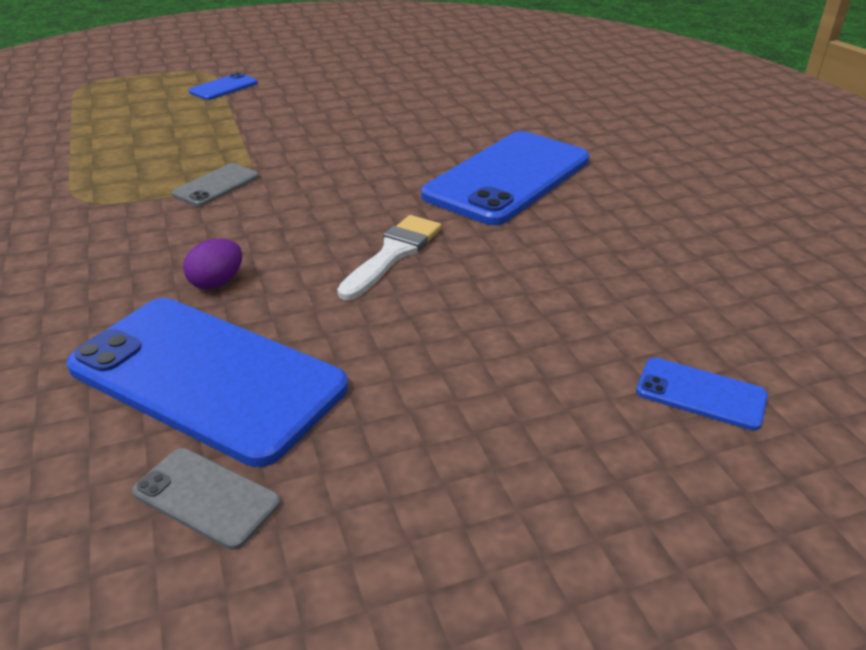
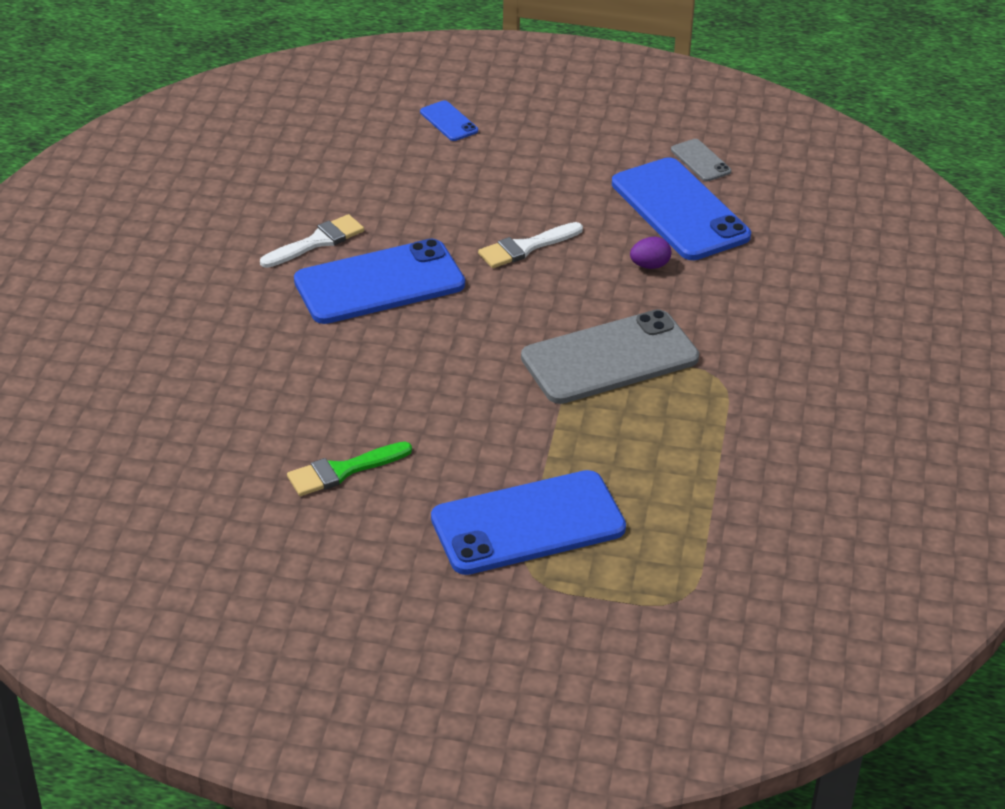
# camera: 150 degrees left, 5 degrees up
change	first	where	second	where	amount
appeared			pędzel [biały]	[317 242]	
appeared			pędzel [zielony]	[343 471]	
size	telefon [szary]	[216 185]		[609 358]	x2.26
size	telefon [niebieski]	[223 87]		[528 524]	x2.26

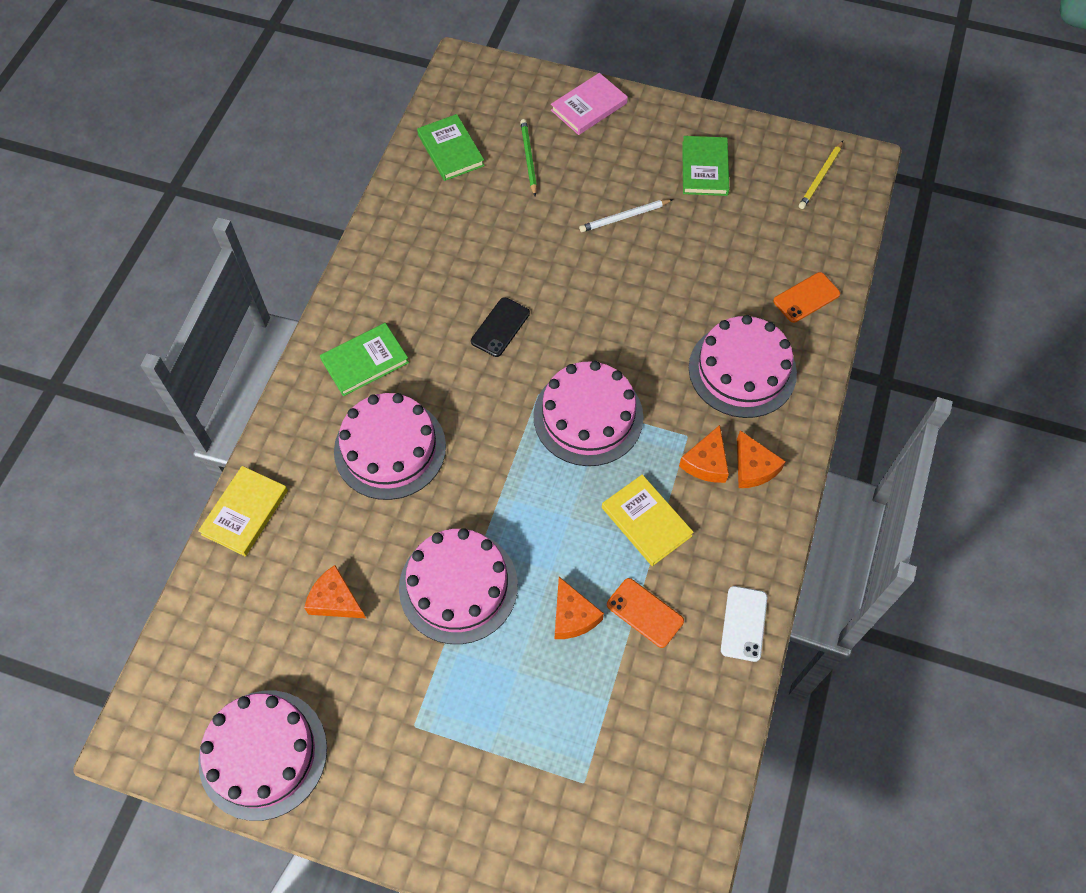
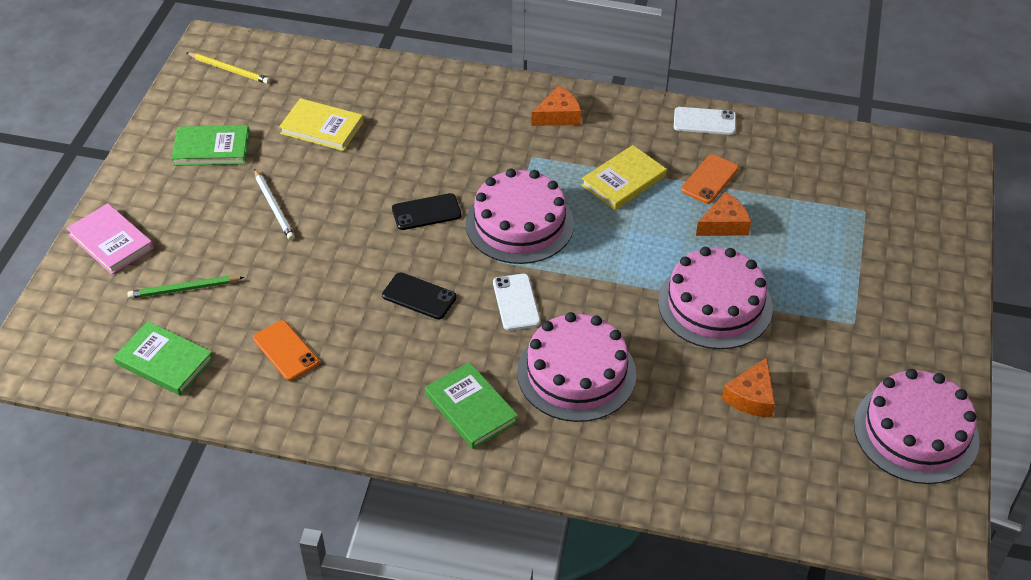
# camera: 95 degrees left, 15 degrees down
change	first	where	second	where	amount
missing	ser [pomarańczowy]	[706 462]			
missing	tort [różowy]	[742 370]			
appeared			telefon [czarny]	[426 212]	
appeared			telefon [biały]	[516 302]	
relocated	książka [żółty]	[245 512]		[322 127]	
relocated	telefon [pomarańczowy]	[806 297]		[286 351]	
spun	książka [zielony]	[450 150]		[164 361]	60 degrees clockwise

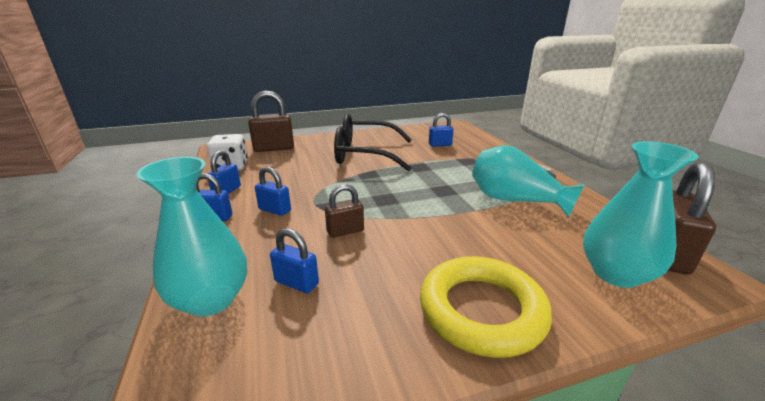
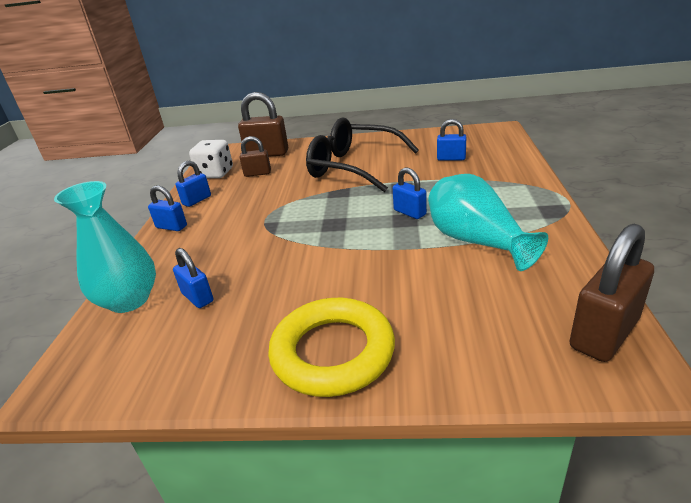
# camera: 25 degrees right, 5 degrees up
change	first	where	second	where	amount
missing	wazon [turkusowy]	[615 273]			
relocated	kłódka [niebieski]	[275 210]		[409 212]	
relocated	kłódka [brązowy]	[345 231]		[257 173]	

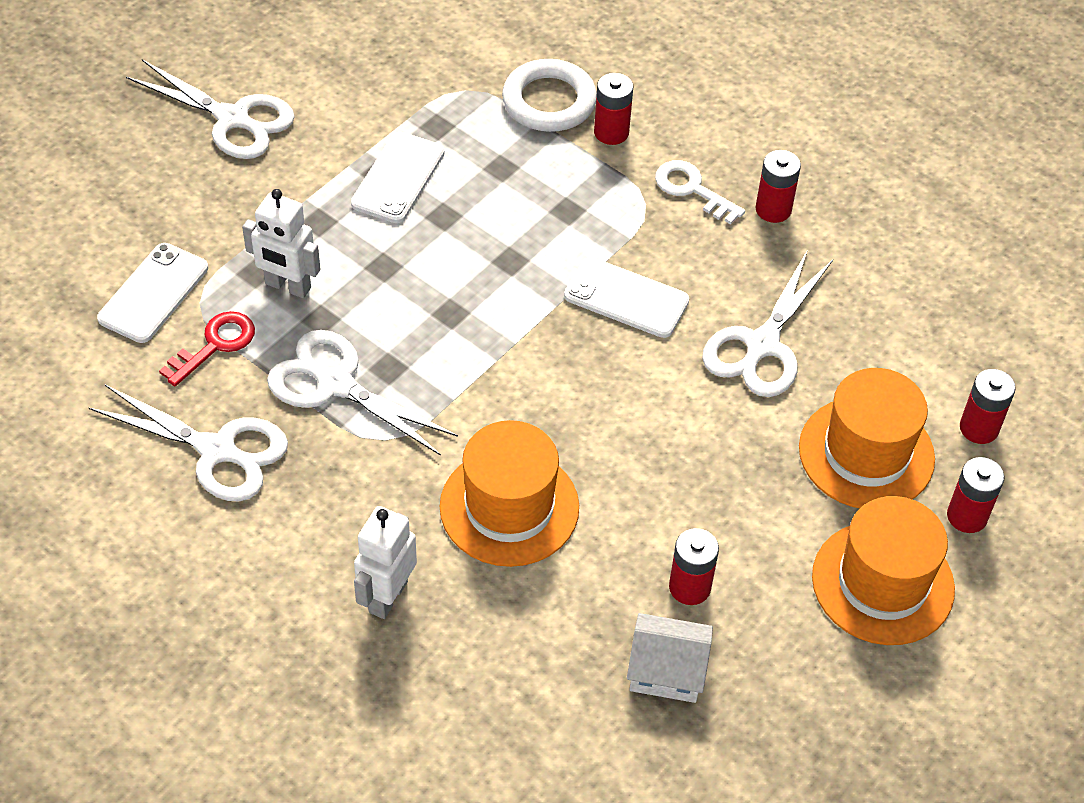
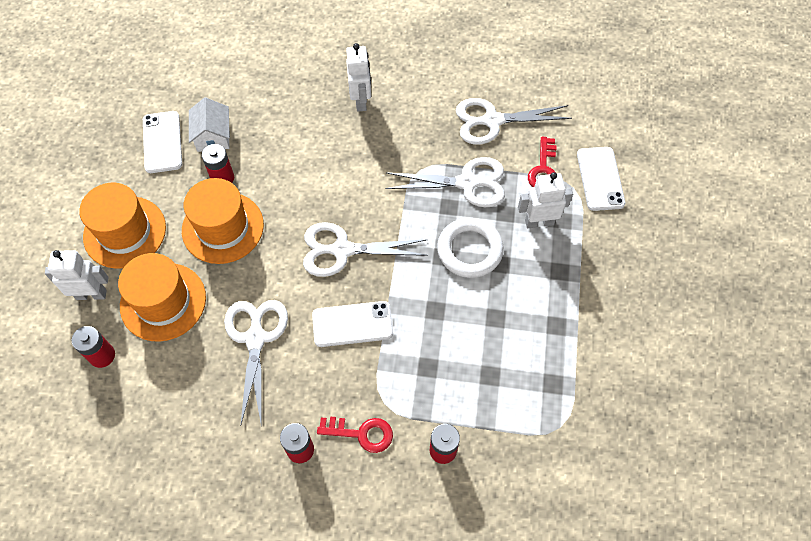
# camera: 150 degrees right, 10 degrees up
change	first	where	second	where	amount
relocated	nożyczki [biały]	[232 119]		[342 250]	
relocated	telefon [biały]	[398 178]		[162 142]	
relocated	kapelusz [pomarańczowy]	[509 507]		[223 227]	
relocated	pierścień [biały]	[549 101]		[469 250]	
exchanged	bateria [czerwony]	[967 516]	robot [biały]	[91 294]	
colour	klucz [biały]	[692 189]	klucz [czerwony]	[361 433]	
spun	domek [biały]	[666 670]		[213 136]	75 degrees counterclockwise

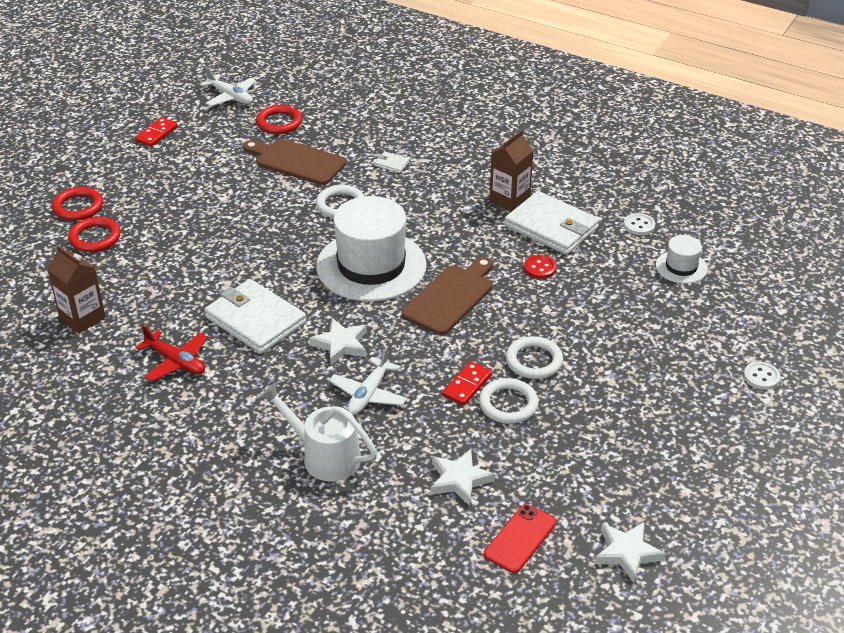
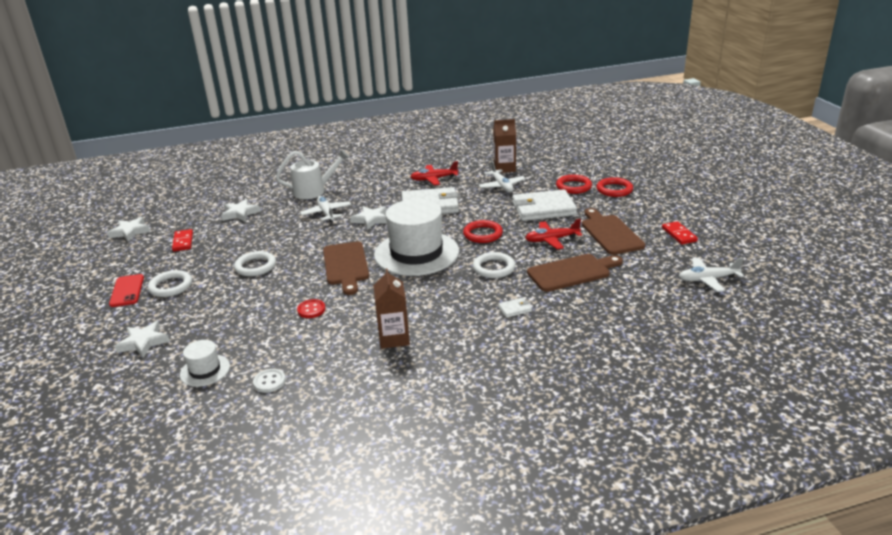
# camera: 135 degrees right, 10 degrees down
change	first	where	second	where	amount
missing	guzik [biały]	[761 377]			
appeared			gwiazda [biały]	[143 342]	
appeared			samolot [biały]	[501 186]	
appeared			samolot [czerwony]	[551 240]	
appeared			deska do krojenia [brązowy]	[610 233]	
relocated	pierścień [czerwony]	[279 123]		[482 234]	
relocated	kostka domina [czerwony]	[466 385]		[183 242]	
relocated	pierścień [biały]	[508 404]		[170 286]	
relocated	telefon [czerwony]	[520 539]		[127 291]	
relocated	portfel [biały]	[551 227]		[543 209]	

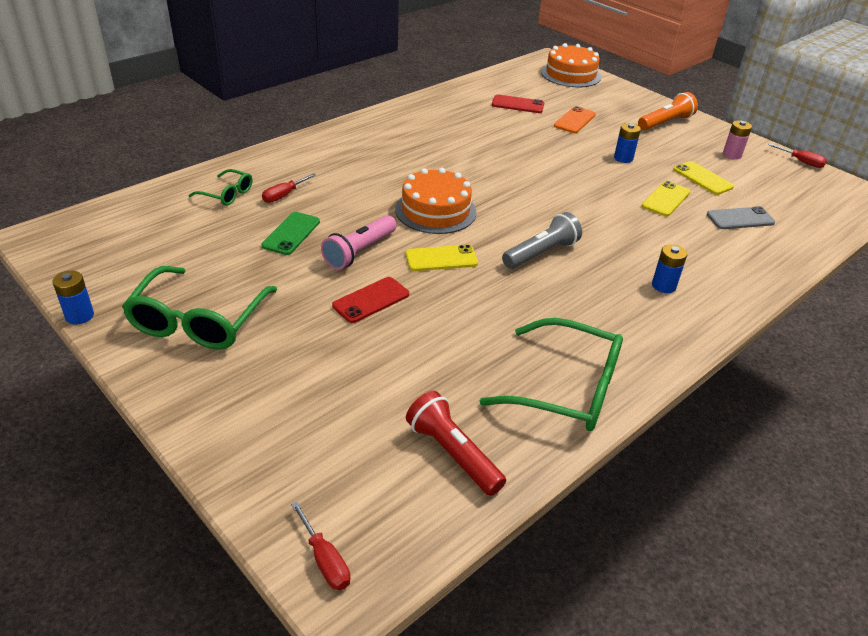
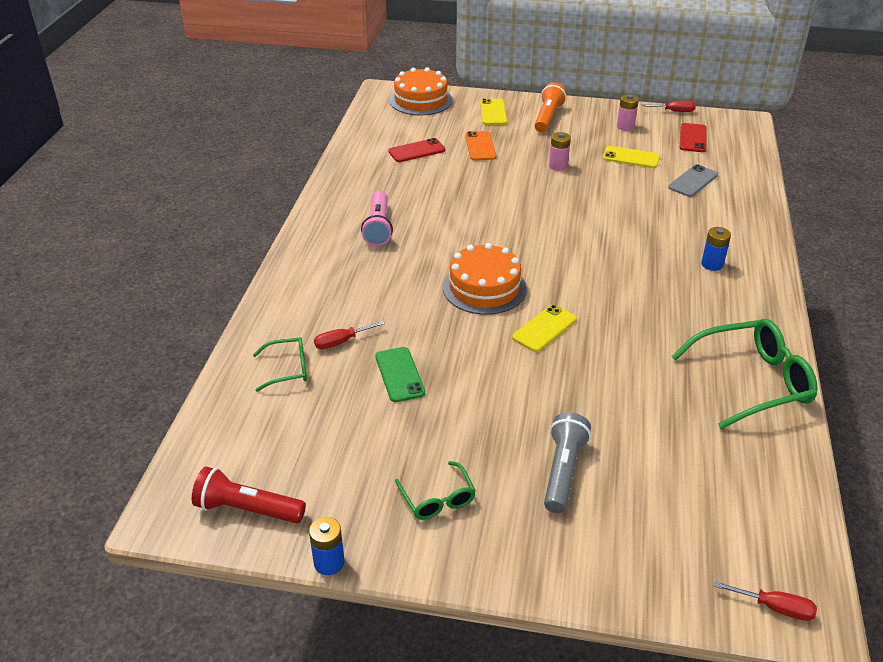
# camera: 35 degrees left, 0 degrees up
change	first	where	second	where	amount
relocated	latarka [różowy]	[360 252]		[378 227]	
relocated	telefon [czerwony]	[371 300]		[692 138]	
relocated	latarka [czerwony]	[453 454]		[247 509]	
relocated	latarka [szary]	[541 253]		[563 471]	
relocated	telefon [żółty]	[666 199]		[493 112]	
colour	bateria [niebieski]	[623 158]	bateria [różowy]	[558 166]	
spun	śrubokręt [czerwony]	[284 195]		[341 342]	60 degrees clockwise
size	okulary [zielony]	[198 321]		[437 499]	x0.53

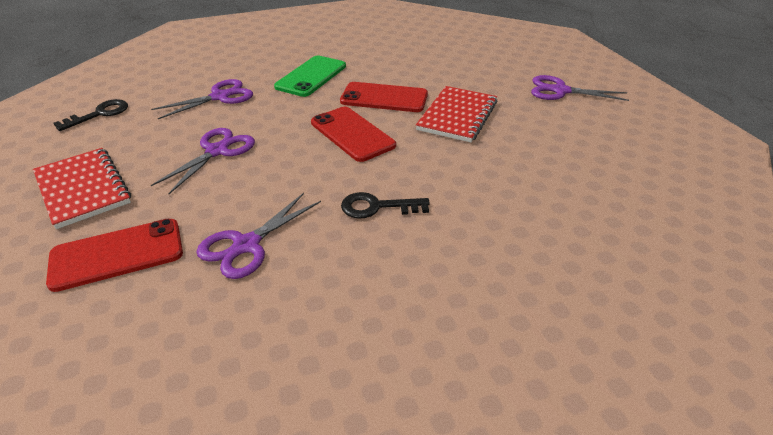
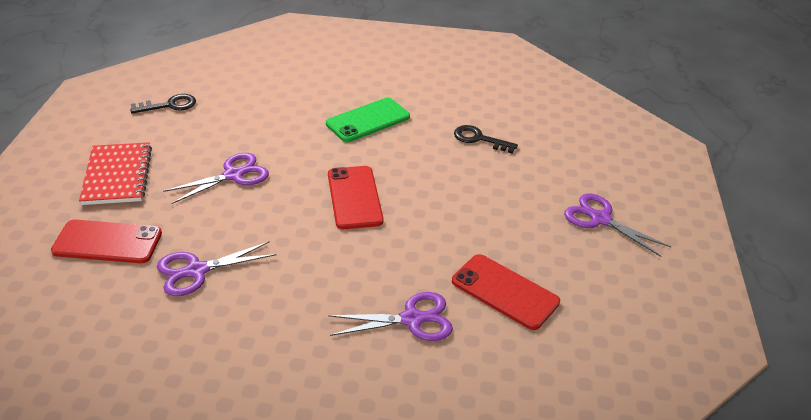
# camera: 25 degrees right, 0 degrees up
change	first	where	second	where	amount
missing	zeszyt [czerwony]	[457 116]			
relocated	nożyczki [fioletowy]	[220 97]		[411 319]	
relocated	telefon [czerwony]	[384 98]		[504 292]	
relocated	klucz [czarny]	[377 207]		[479 139]	

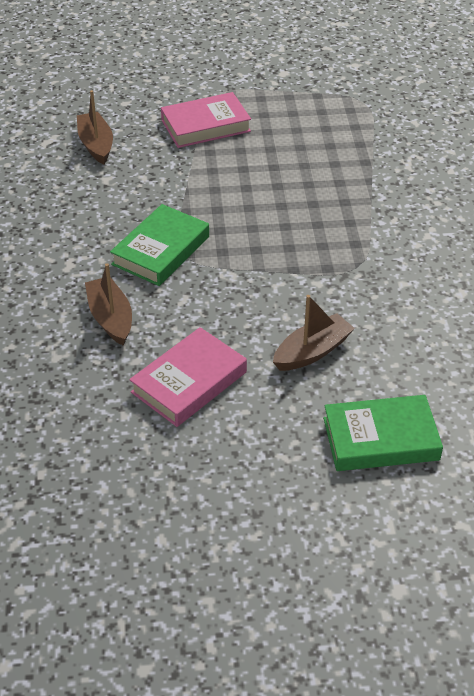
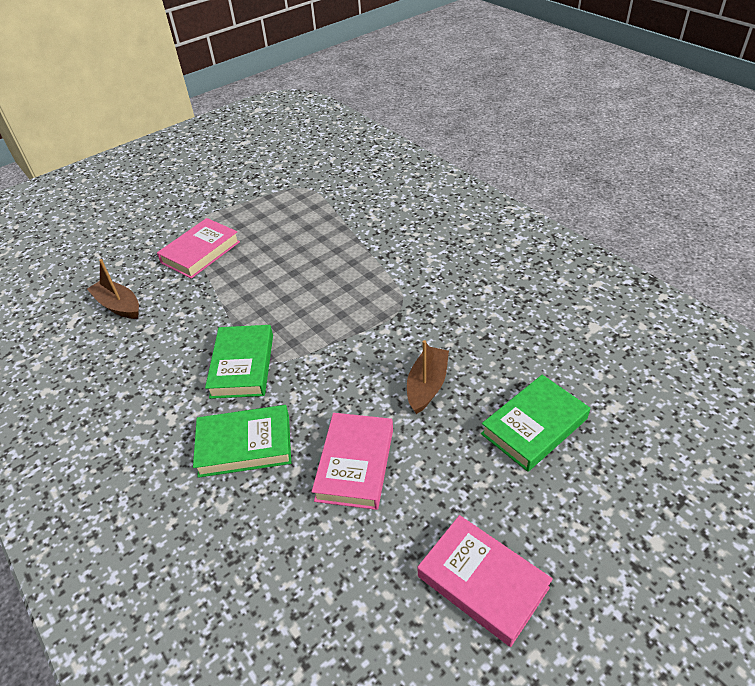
# camera: 30 degrees left, 0 degrees up
change	first	where	second	where	amount
appeared			książka [różowy]	[482 582]	
exchanged	łódka [brązowy]	[110 318]	książka [zielony]	[245 445]	

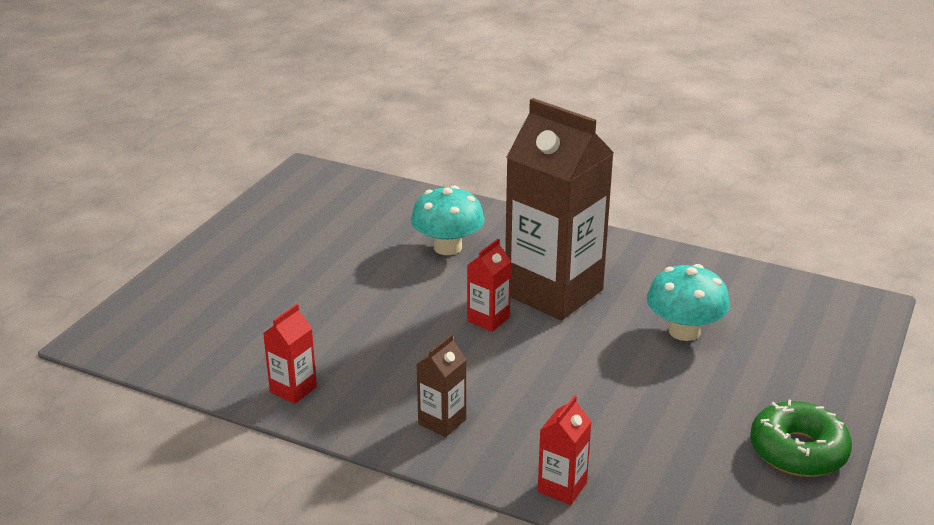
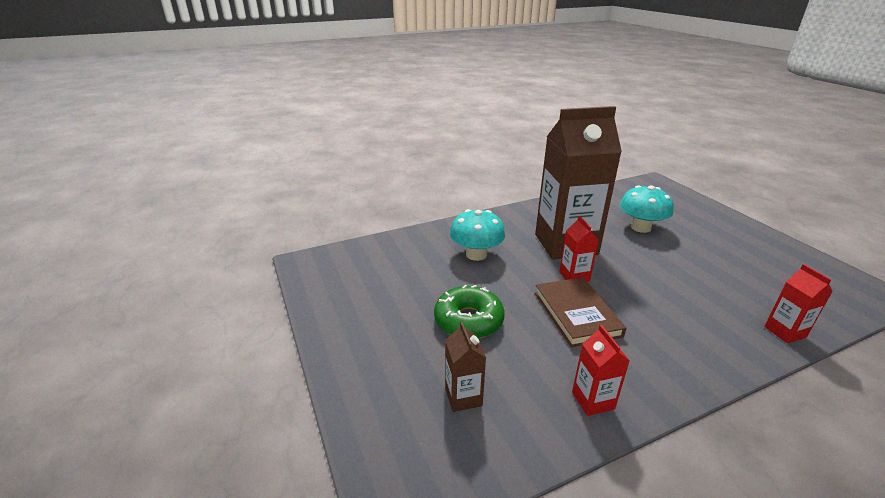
# camera: 50 degrees left, 0 degrees up
change	first	where	second	where	amount
appeared			książka [brązowy]	[576 314]	
relocated	karton mleka [brązowy]	[442 422]		[463 397]	
relocated	donut [zielony]	[798 451]		[468 320]	

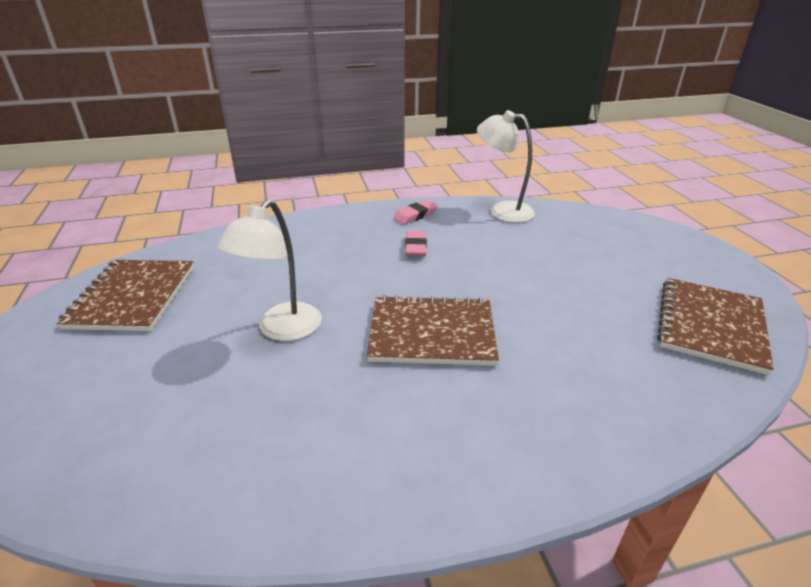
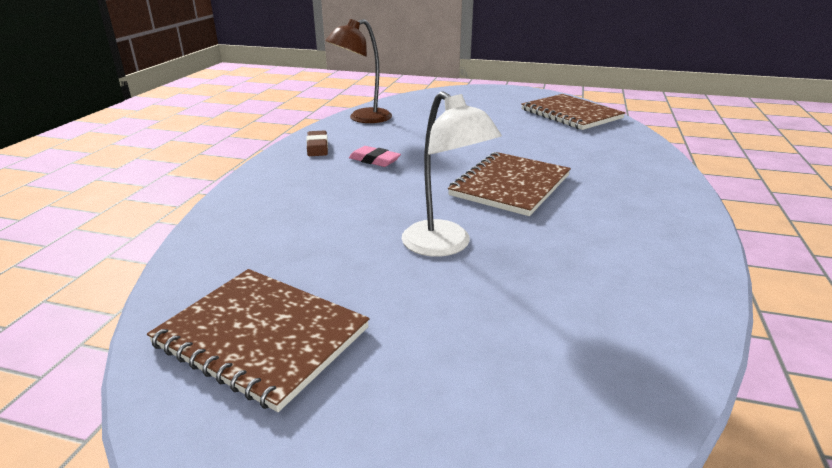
# camera: 60 degrees left, 5 degrees down
change	first	where	second	where	amount
colour	gumka do mazania [różowy]	[415 215]	gumka do mazania [brązowy]	[317 147]	
colour	lampka [biały]	[502 211]	lampka [brązowy]	[362 118]	

